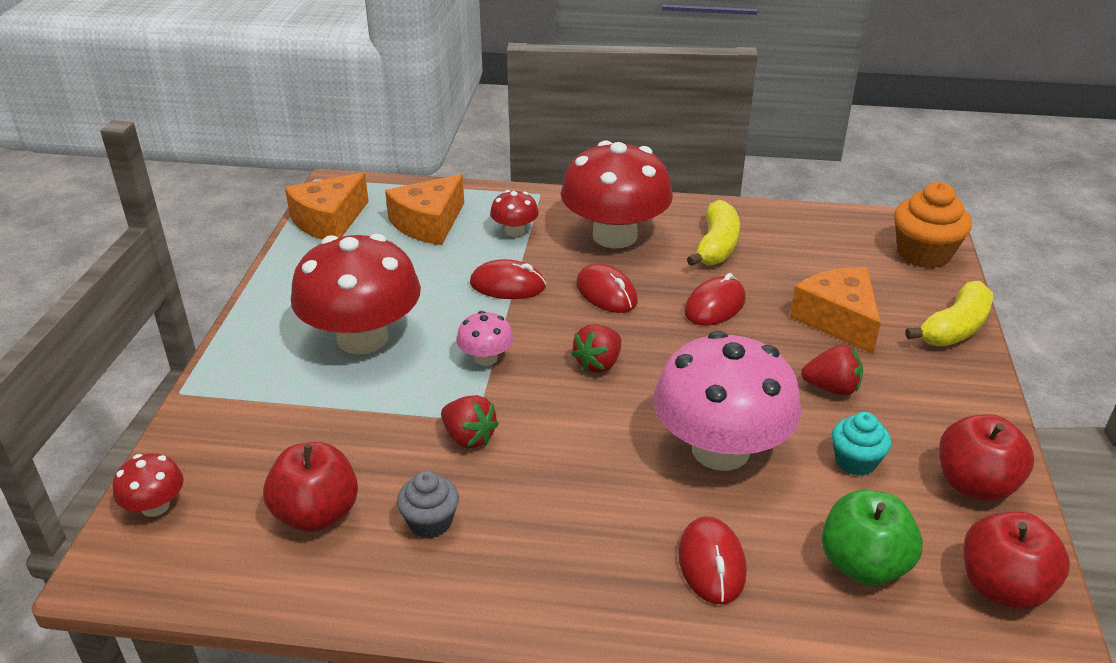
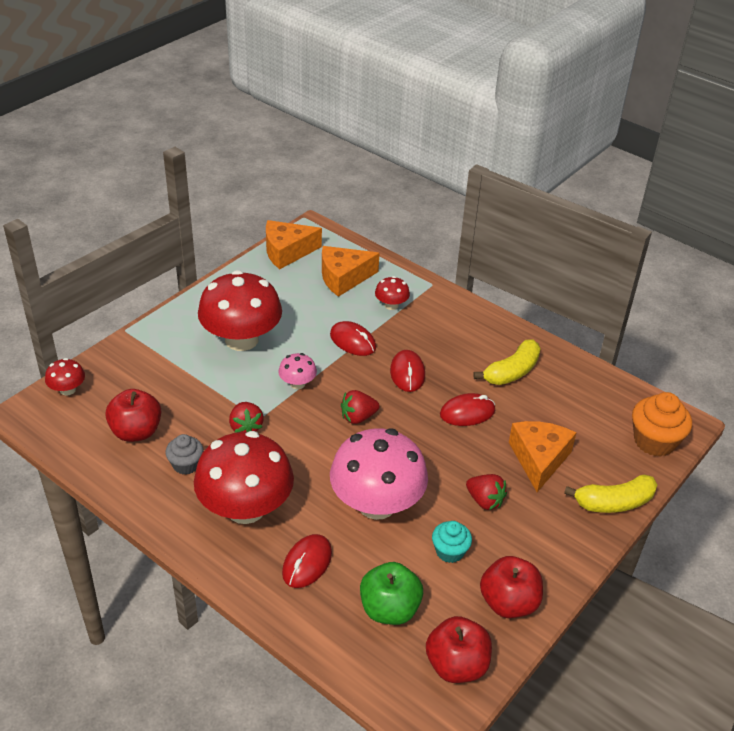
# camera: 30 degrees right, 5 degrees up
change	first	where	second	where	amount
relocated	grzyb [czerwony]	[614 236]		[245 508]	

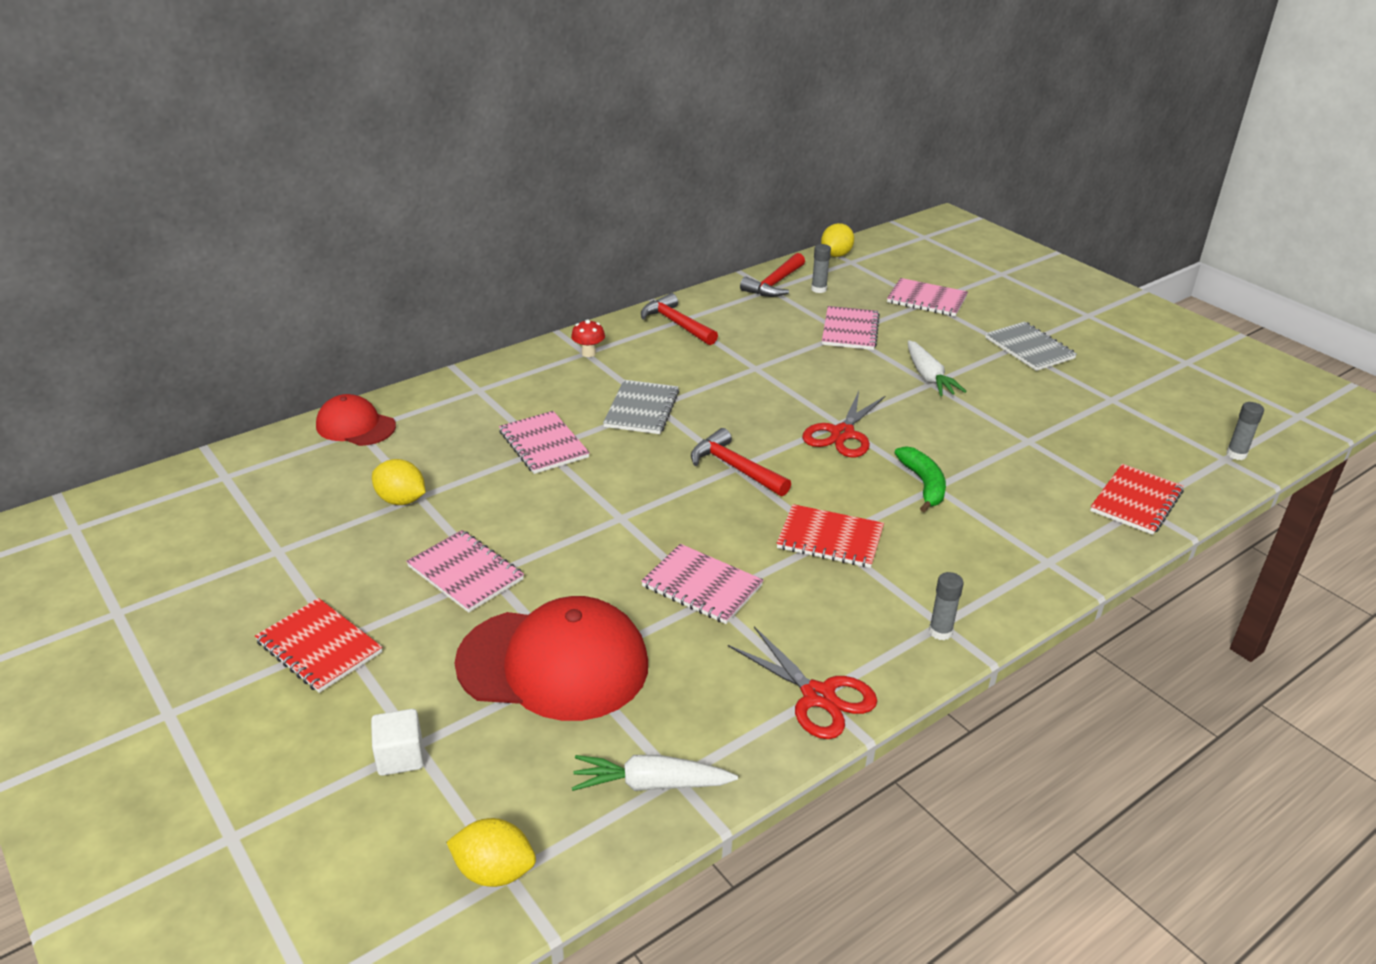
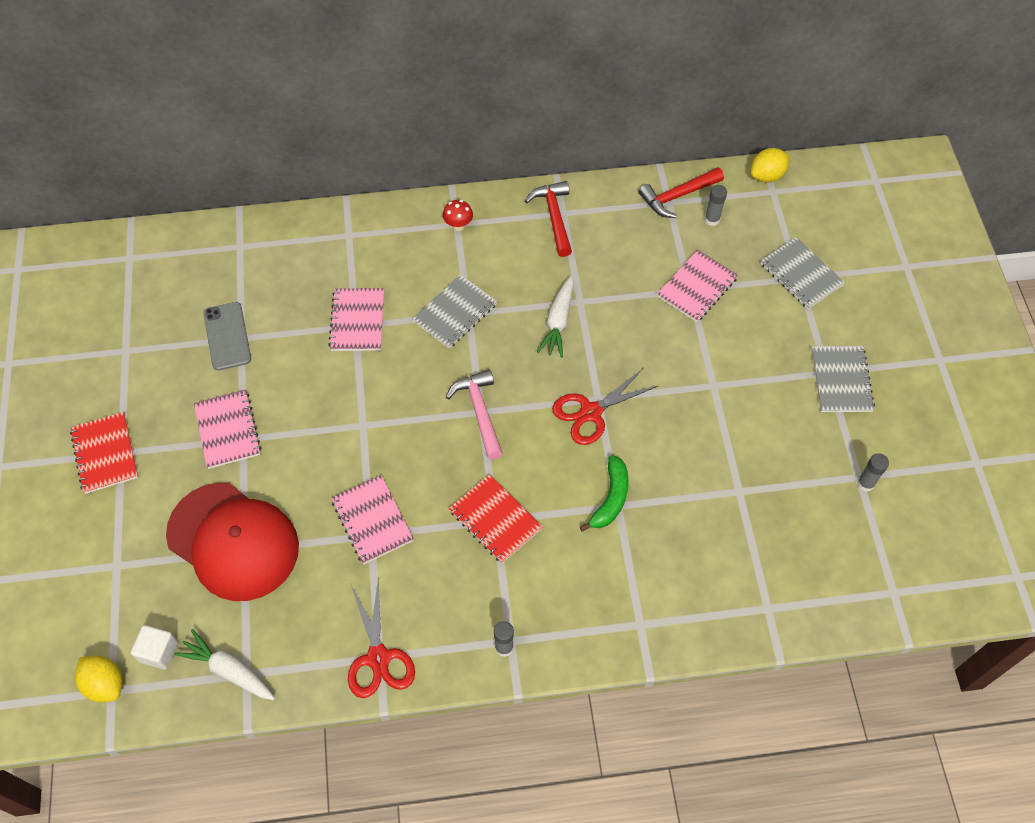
# camera: 30 degrees right, 25 degrees up
change	first	where	second	where	amount
missing	czapka [czerwony]	[355 426]			
missing	zeszyt [czerwony]	[1136 501]			
relocated	sześcian [biały]	[400 757]		[159 652]	
relocated	marchewka [biały]	[928 377]		[558 322]	
relocated	klej w sztyfcie [szary]	[1236 454]		[865 483]	
exchanged	cytryna [żółty]	[401 500]	telefon [szary]	[227 336]	
colour	młotek [czerwony]	[734 467]	młotek [różowy]	[479 411]	
colour	zeszyt [różowy]	[926 300]	zeszyt [szary]	[801 274]	

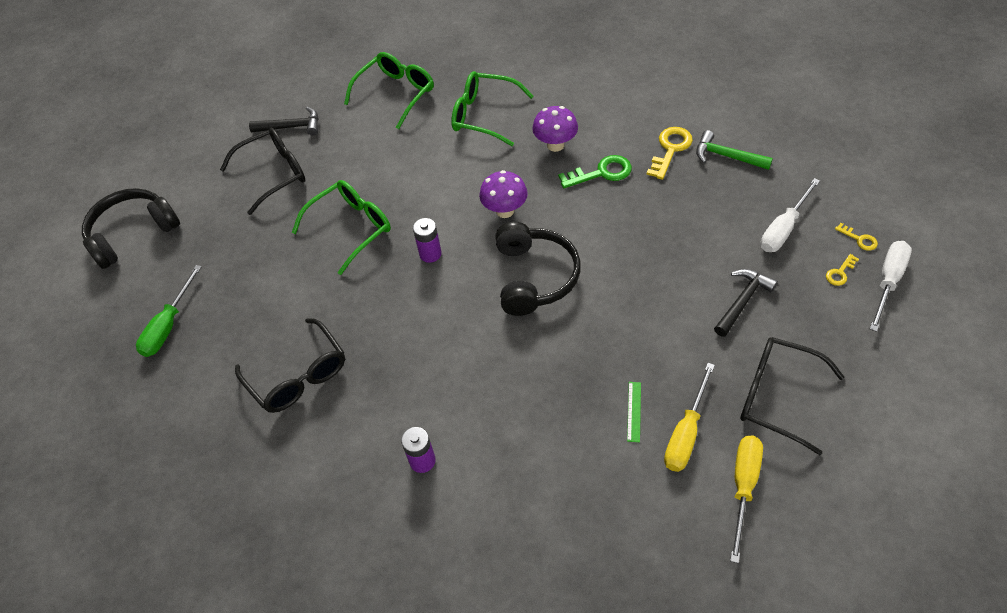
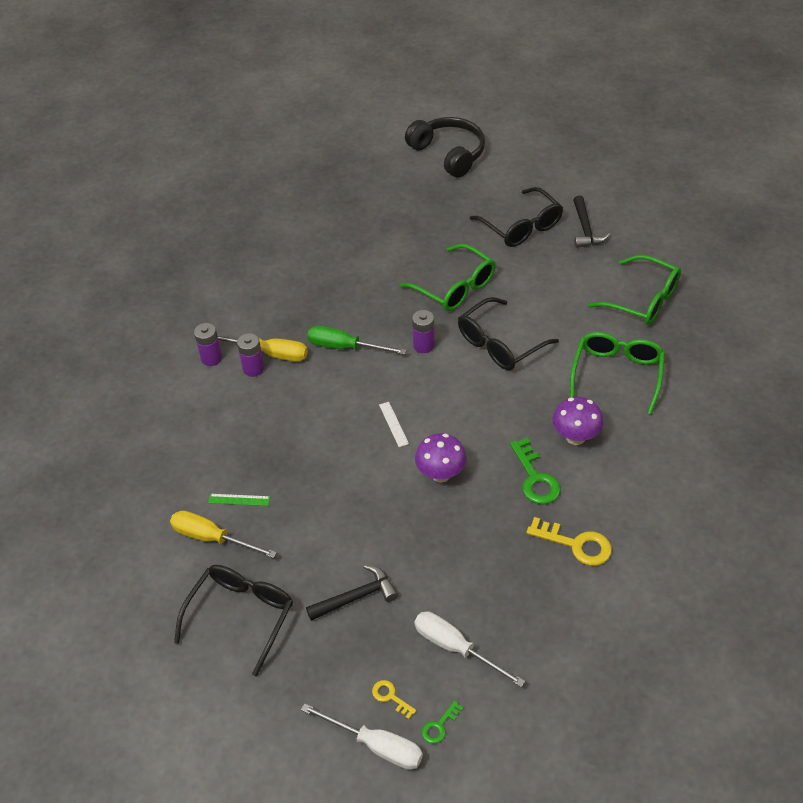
# camera: 85 degrees right, 5 degrees down
change	first	where	second	where	amount
missing	młotek [zielony]	[727 156]			
appeared			bateria [fioletowy]	[253 369]	
relocated	śrubokręt [zielony]	[168 326]		[345 347]	
relocated	okulary [czarny]	[298 375]		[500 344]	
relocated	grzyb [fioletowy]	[505 211]		[441 474]	
relocated	śrubokręt [żółty]	[743 487]		[271 354]	
exchanged	słuchawki [czarny]	[534 277]	linijka [biały]	[393 424]	
colour	klucz [żółty]	[859 239]	klucz [zielony]	[439 726]	
spun	młotek [czarny]	[742 301]		[356 597]	60 degrees counterclockwise

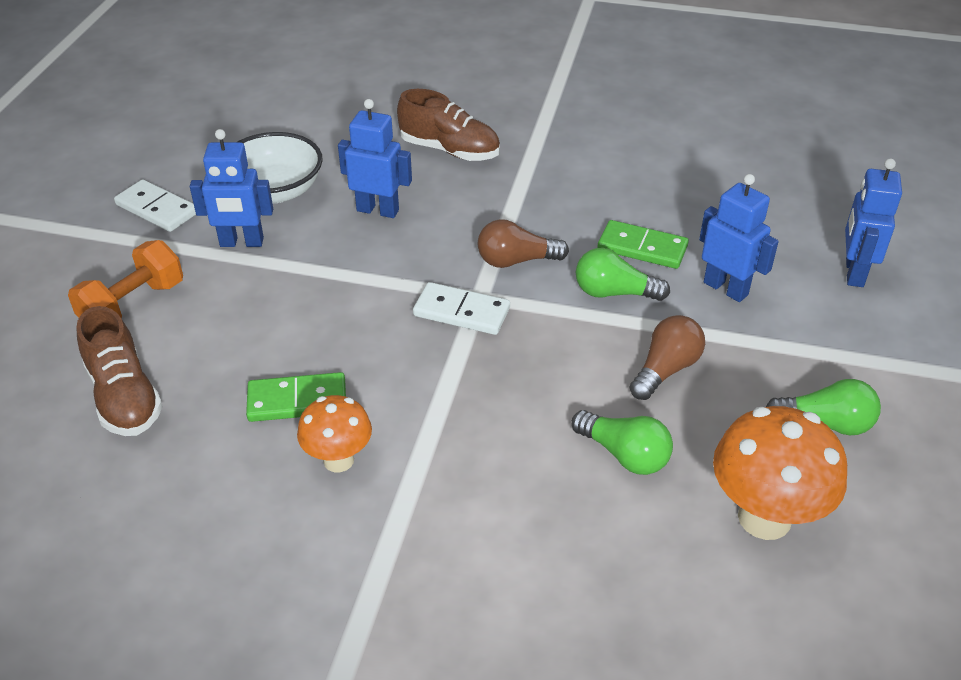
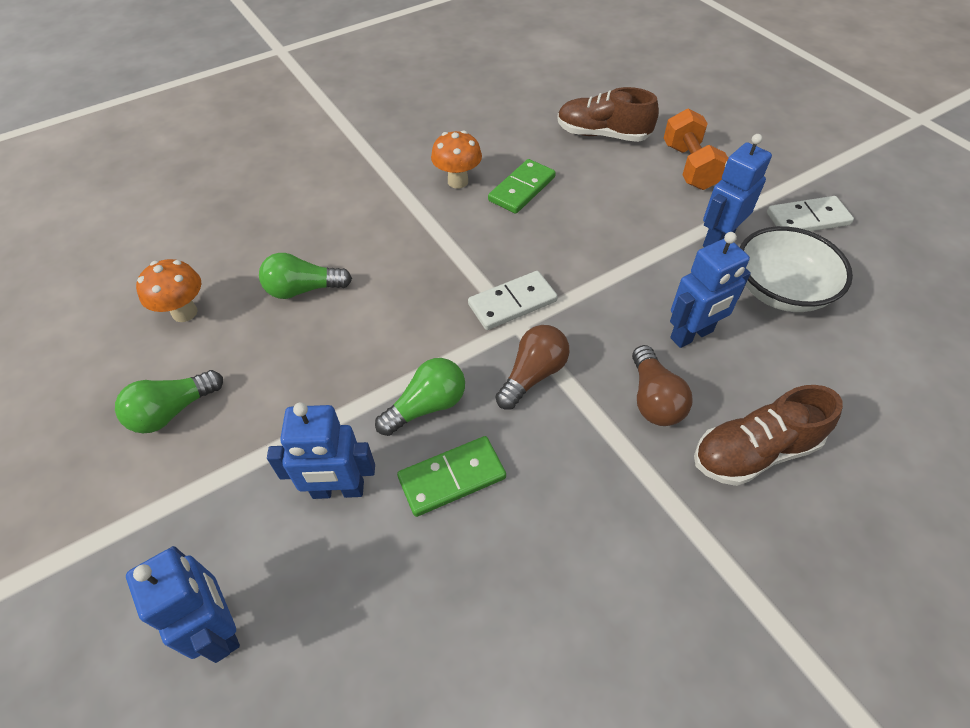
# camera: 135 degrees right, 10 degrees up
change	first	where	second	where	amount
relocated	żarówka [brązowy]	[665 369]		[654 399]	
size	grzyb [pomarańczowy]	[764 518]		[185 312]	x0.61

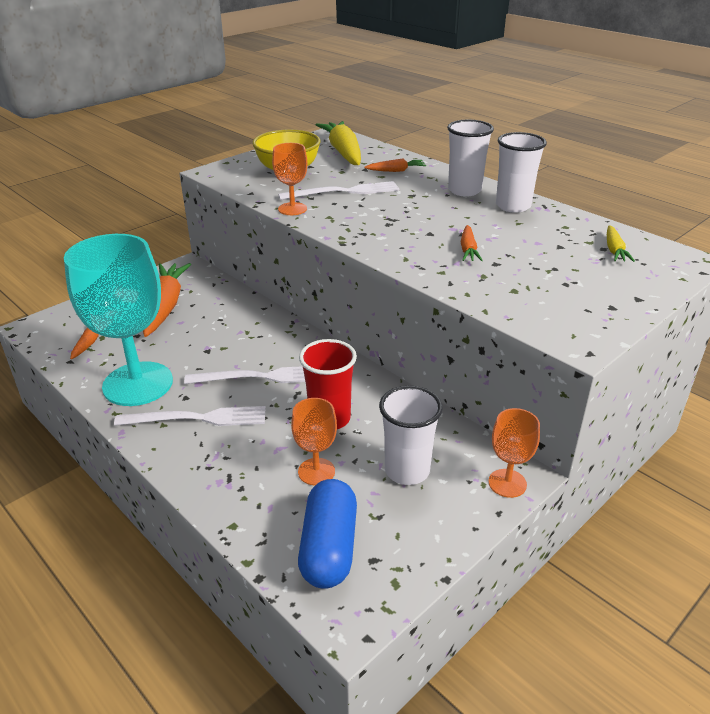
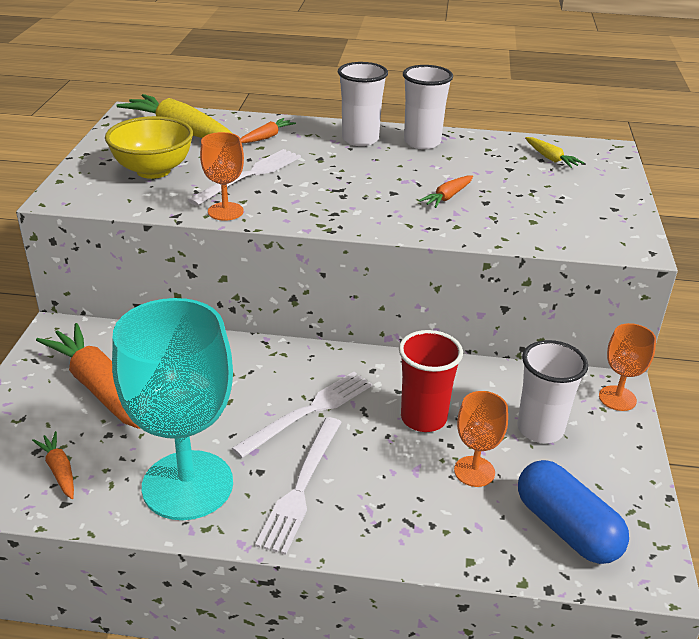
# camera: 40 degrees left, 0 degrees up
change	first	where	second	where	amount
spun	widelec [biały]	[196 418]		[301 486]	150 degrees clockwise
spun	marchewka [pomarańczowy]	[468 250]		[447 197]	75 degrees clockwise

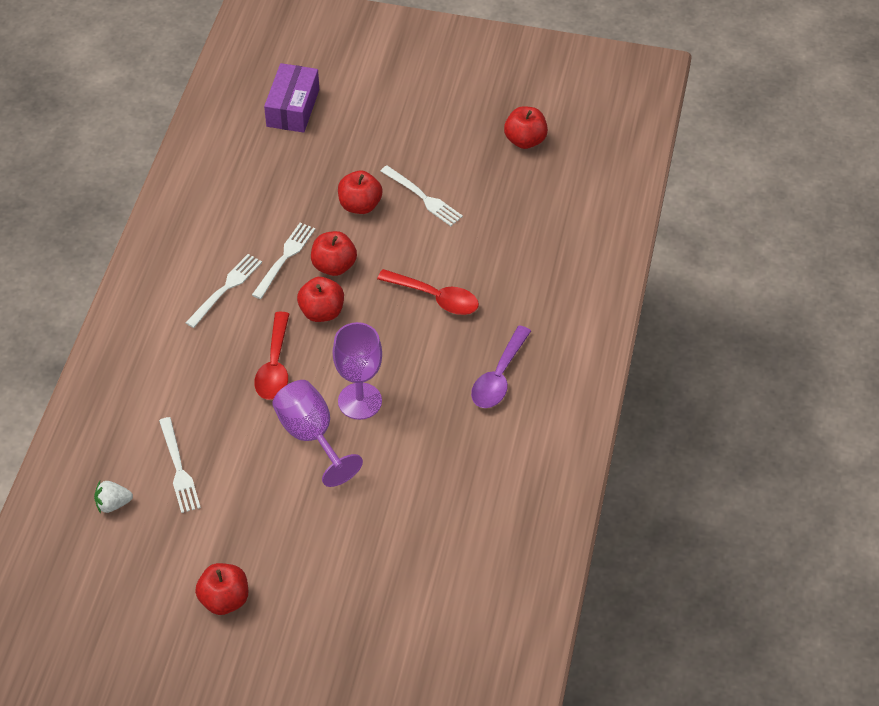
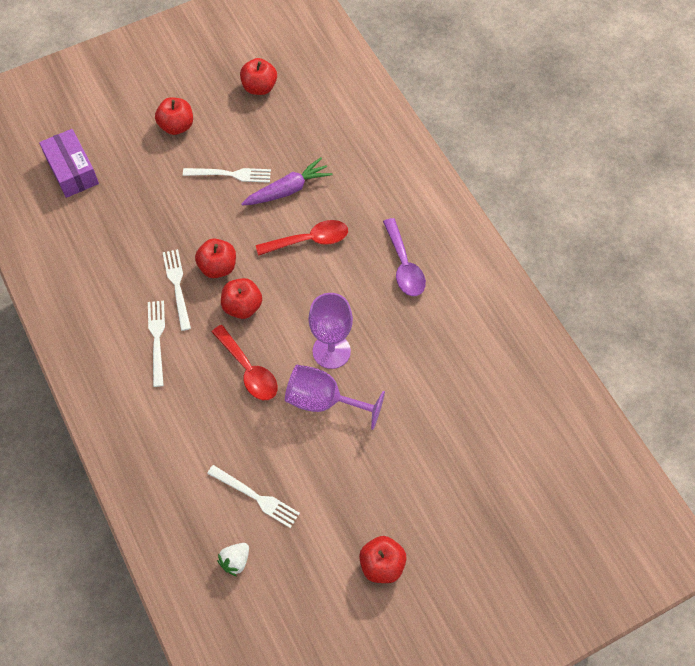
# camera: 40 degrees left, 10 degrees up
change	first	where	second	where	amount
appeared			marchewka [fioletowy]	[287 190]	
relocated	jabłko [czerwony]	[360 205]		[176 126]	

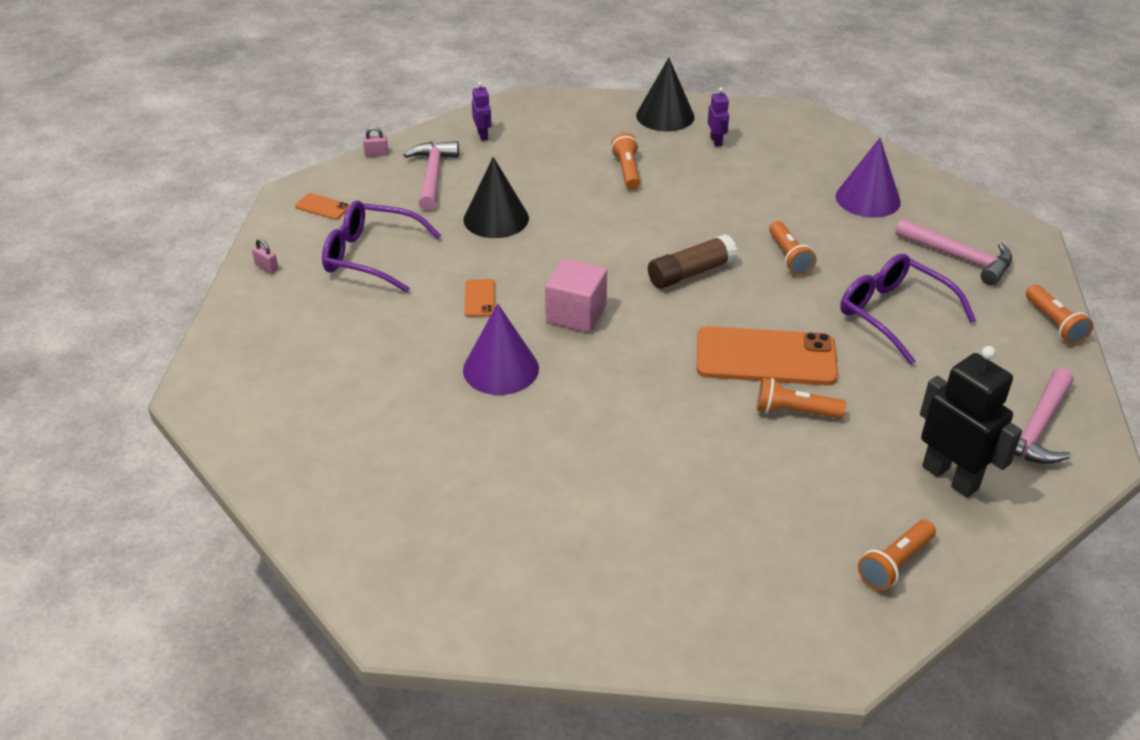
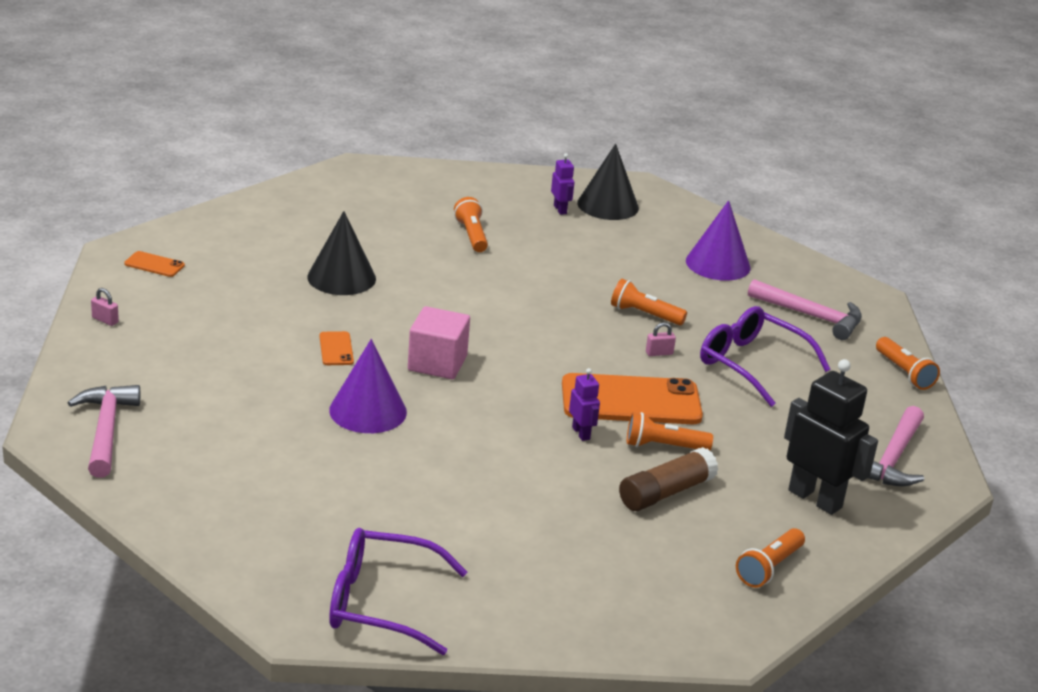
# camera: 10 degrees left, 10 degrees down
change	first	where	second	where	amount
relocated	okulary [fioletowy]	[371 256]		[381 603]	
relocated	kłódka [różowy]	[376 154]		[659 353]	
relocated	młotek [różowy]	[432 175]		[106 430]	
relocated	robot [fioletowy]	[483 135]		[581 433]	
relocated	stożek [czarny]	[665 116]		[608 205]	
relocated	klej w sztyfcie [brązowy]	[690 273]		[666 493]	
spun	latarka [pomarańczowy]	[789 257]		[644 314]	135 degrees clockwise

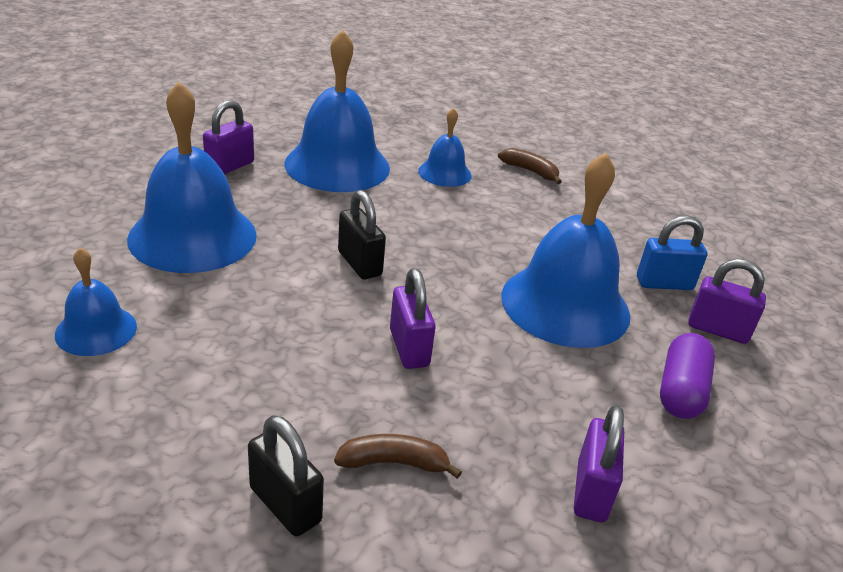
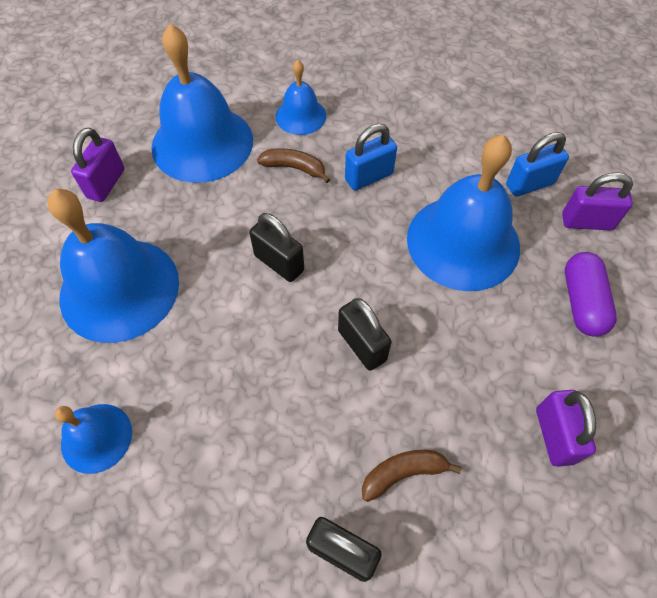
# camera: 15 degrees left, 25 degrees up
change	first	where	second	where	amount
appeared			kłódka [niebieski]	[369 177]	
relocated	banan [brązowy]	[530 171]		[294 168]	
colour	kłódka [fioletowy]	[409 348]	kłódka [czarny]	[362 345]	

